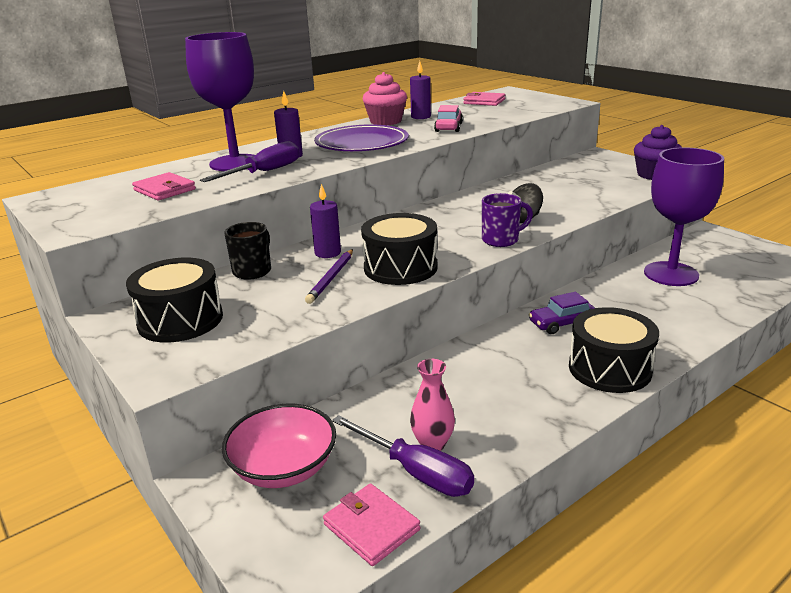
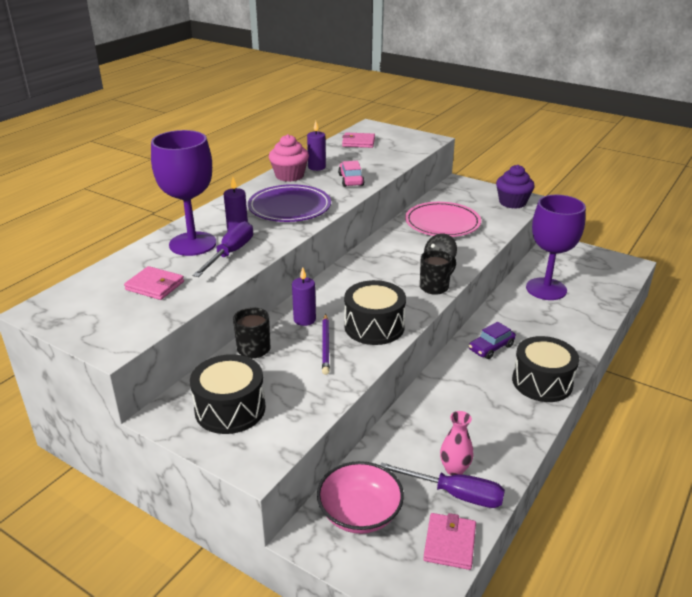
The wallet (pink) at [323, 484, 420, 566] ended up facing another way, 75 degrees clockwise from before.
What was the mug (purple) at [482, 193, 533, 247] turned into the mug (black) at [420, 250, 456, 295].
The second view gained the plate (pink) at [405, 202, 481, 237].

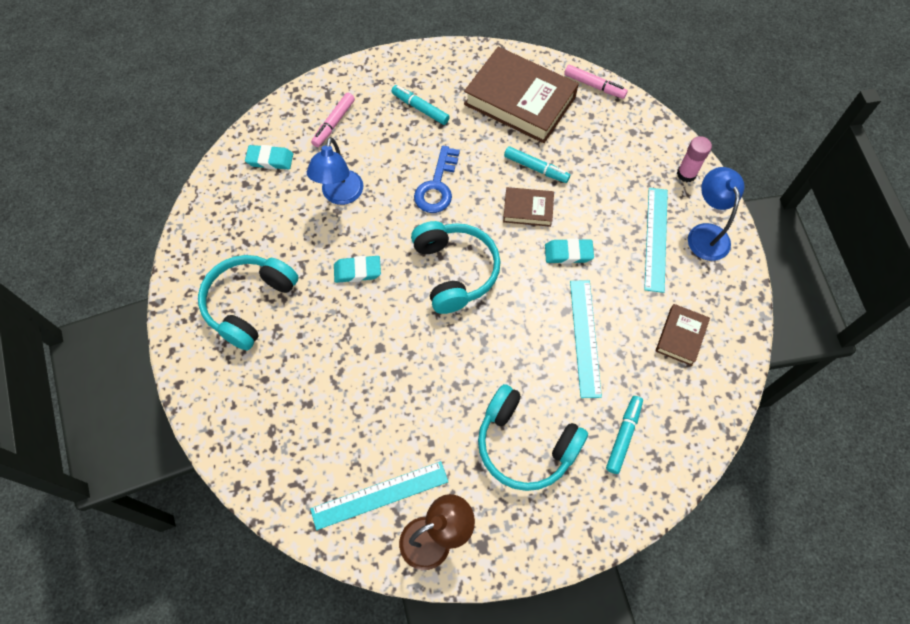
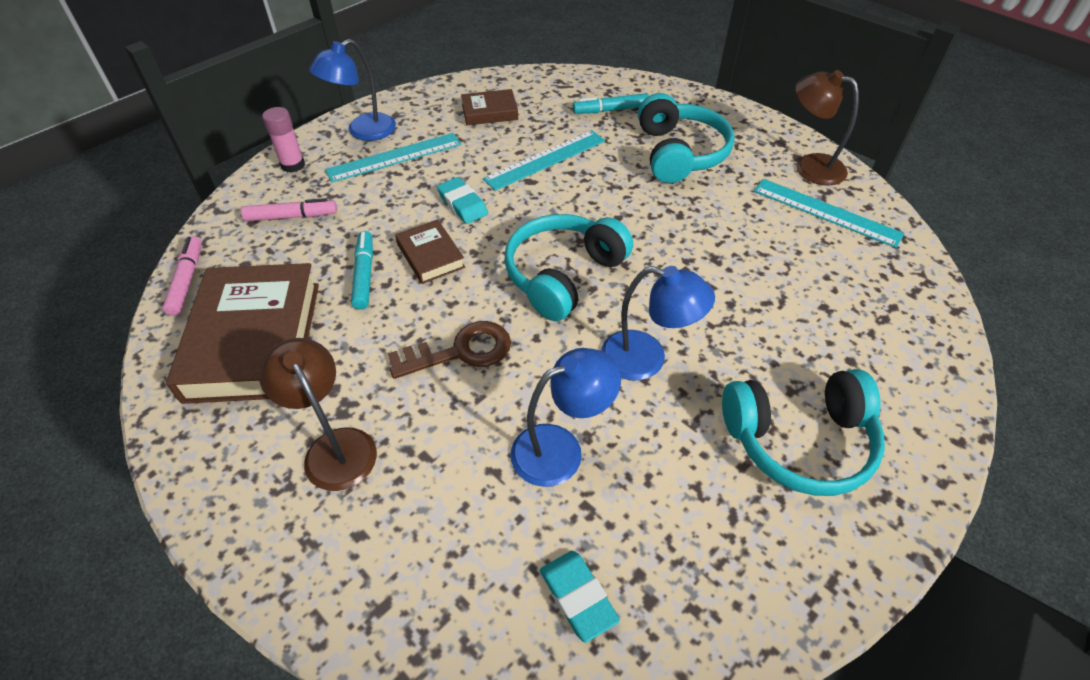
The marker (pink) ended up elsewhere, having gone from [311, 93, 355, 147] to [241, 198, 337, 222].
Where the eraser (turquoise) stood at [334, 256, 381, 283], the lamp (blue) came to stand at [601, 266, 715, 381].
Where the marker (turquoise) stood at [391, 85, 450, 125], the lamp (brown) came to stand at [259, 338, 377, 491].
What was the key (blue) at [414, 146, 460, 213] turned into the key (brown) at [388, 321, 511, 379].

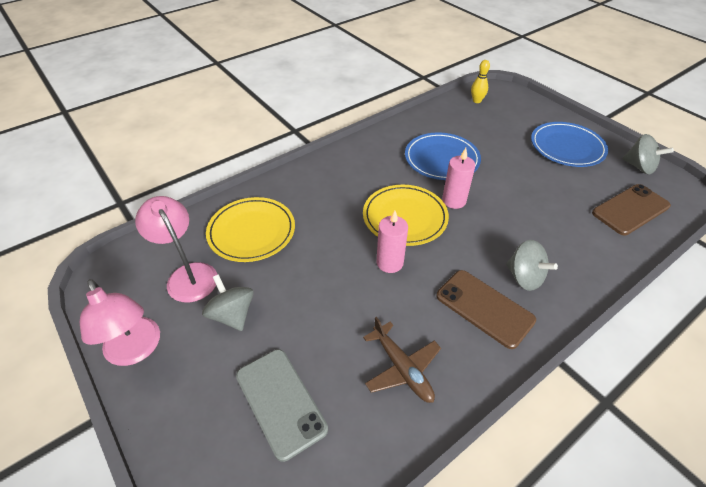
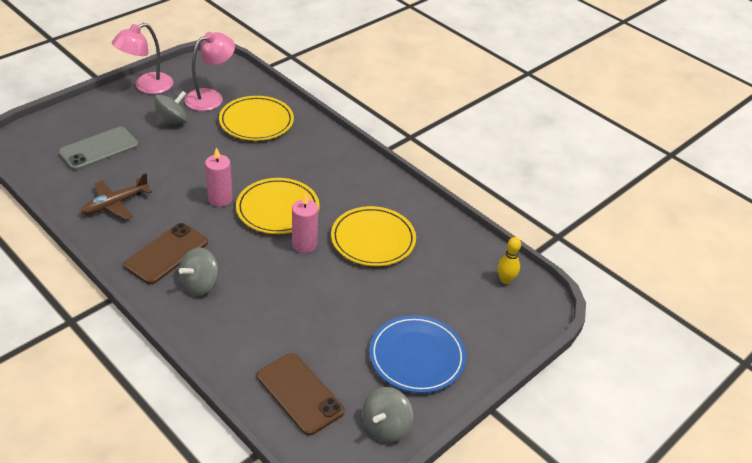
What was the plate (blue) at [405, 132, 481, 180] turned into the plate (yellow) at [331, 206, 416, 266].

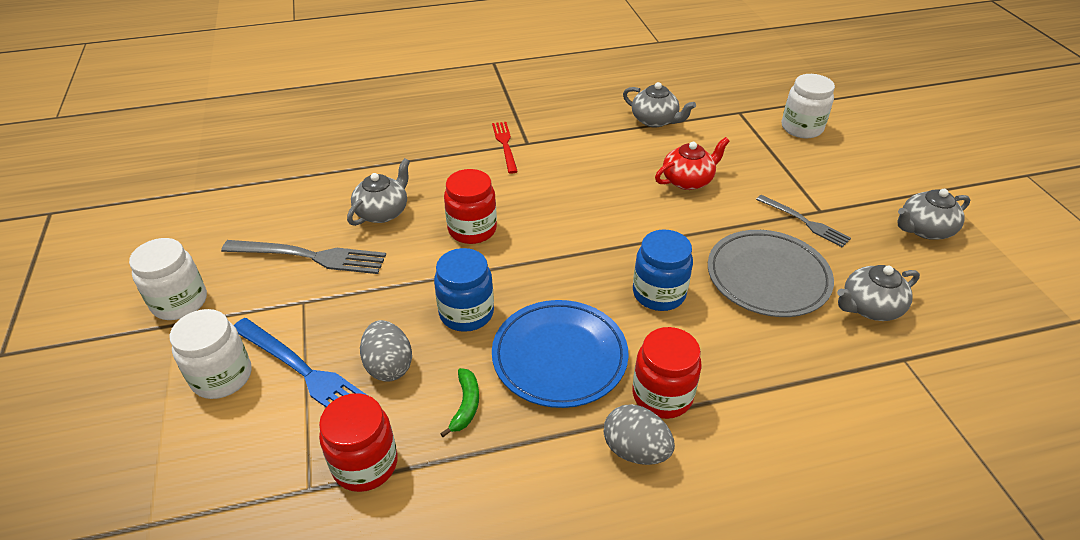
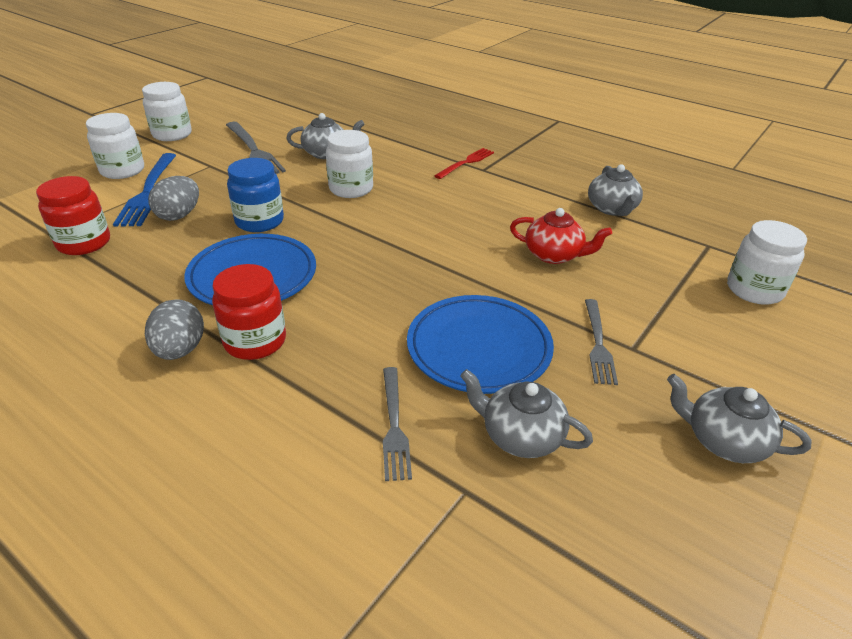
The second view lost the banana (green) at [440, 368, 479, 437].
What was the jar (red) at [444, 169, 497, 244] turned into the jar (white) at [326, 130, 373, 198].
The second view lost the jar (blue) at [633, 229, 693, 311].
What was the plate (grey) at [708, 230, 834, 317] turned into the plate (blue) at [407, 295, 554, 394].
The second view gained the fork (grey) at [383, 367, 412, 481].

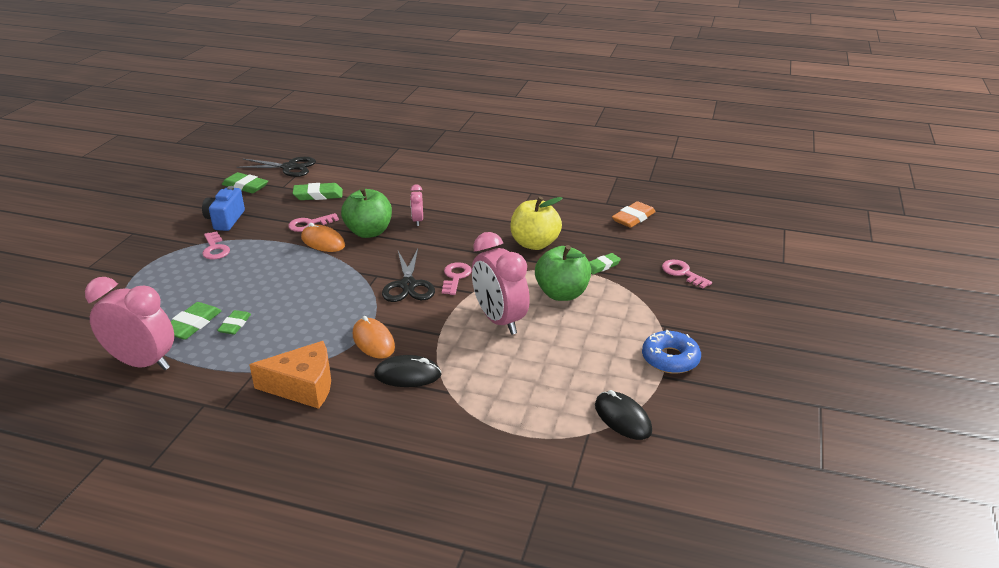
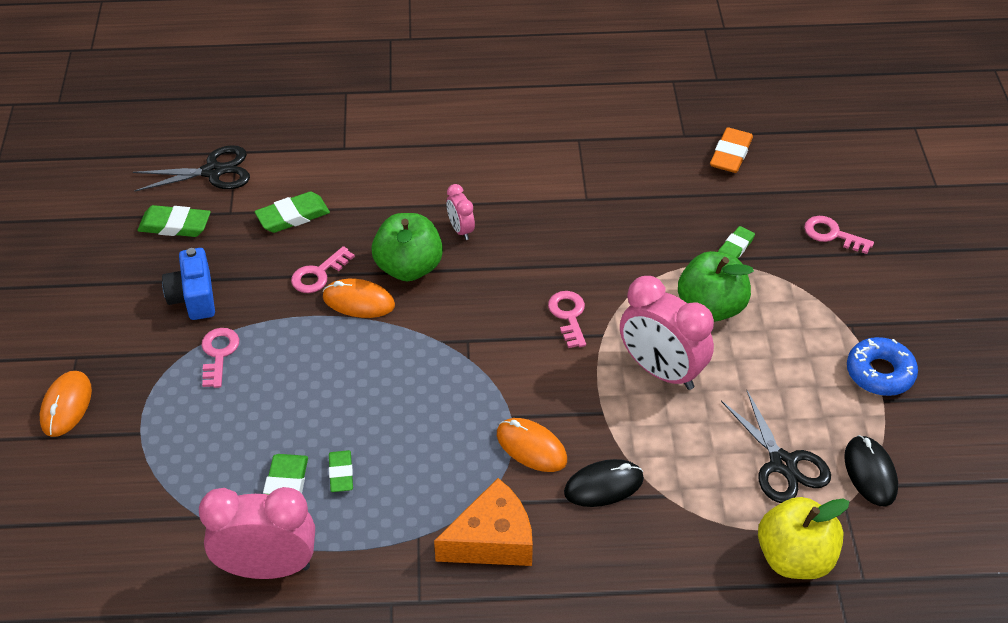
The key (pink) at [202, 231, 230, 259] ended up facing another way, 135 degrees counterclockwise from before.
The scissors (black) ended up elsewhere, having gone from [382, 249, 435, 302] to [721, 389, 831, 503].
The apple (yellow) ended up elsewhere, having gone from [510, 197, 563, 250] to [758, 497, 849, 579].
The mouse (black) at [595, 390, 652, 440] ended up facing another way, 45 degrees clockwise from before.
The second view gained the mouse (orange) at [40, 371, 92, 437].

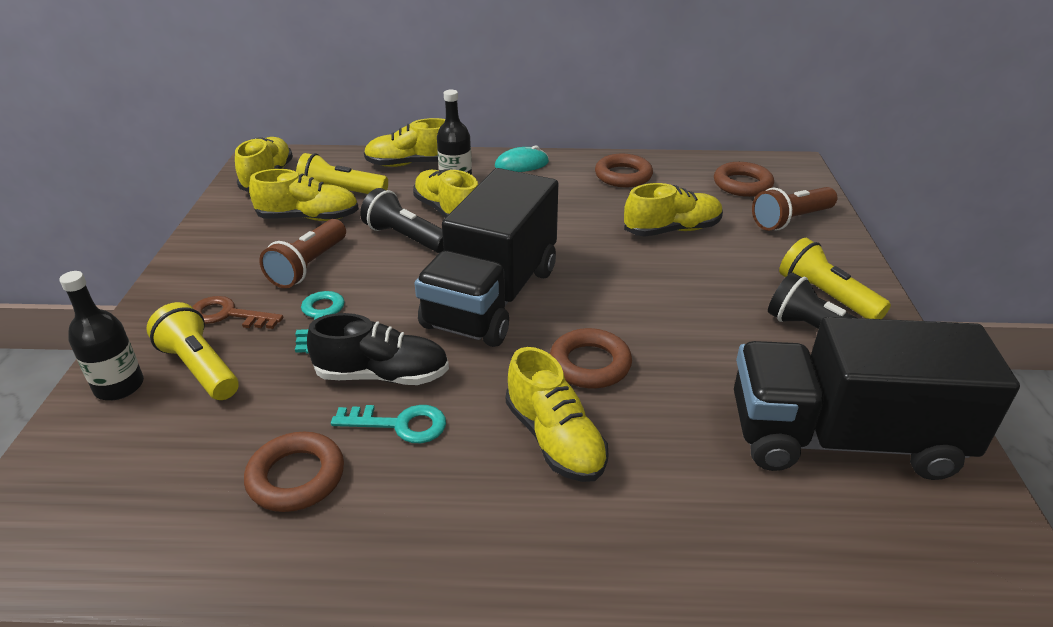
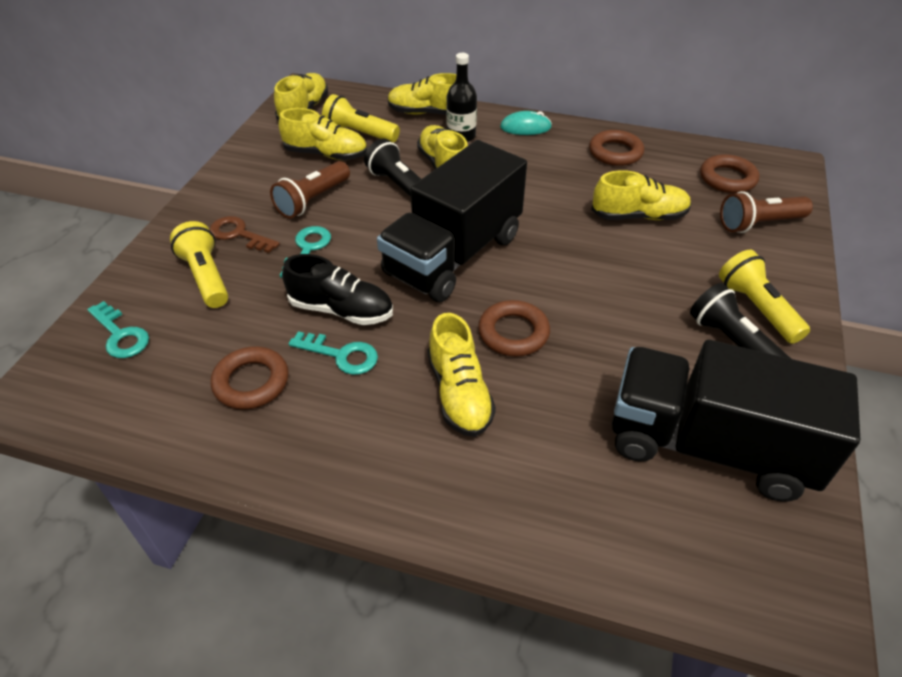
The second view lost the bottle (black) at [59, 271, 144, 400].
The second view gained the key (turquoise) at [87, 301, 149, 358].

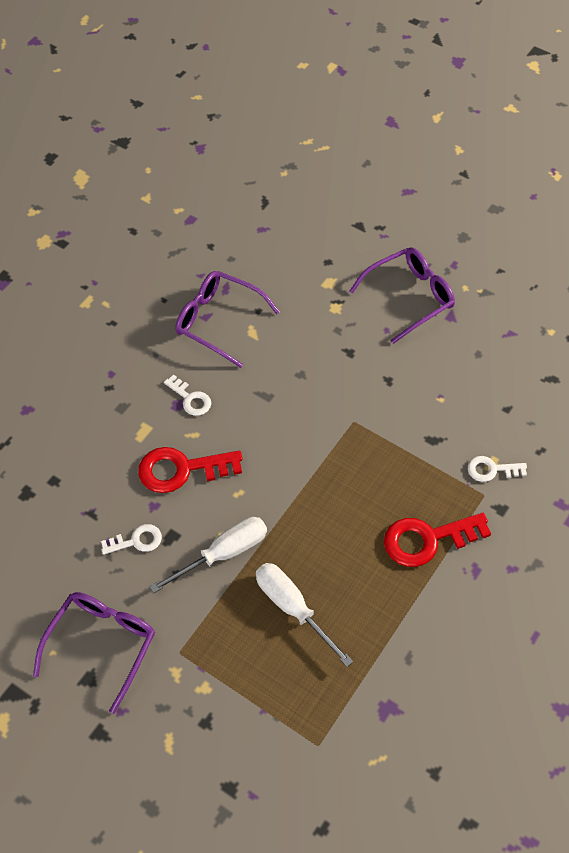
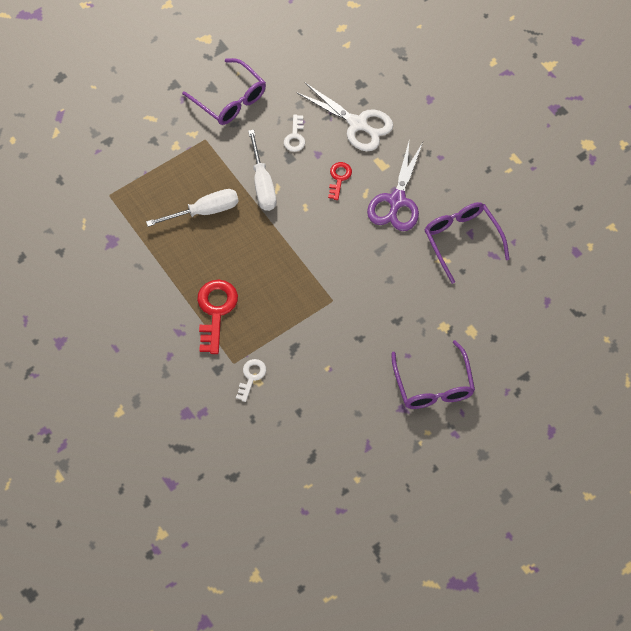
The size of the key (red) at [138, 447, 242, 493] changed by a factor of 0.57.
Where the key (white) stood at [164, 374, 211, 416], the scissors (purple) came to stand at [367, 142, 423, 231].
The glasses (purple) at [176, 271, 280, 368] ended up facing another way, 75 degrees counterclockwise from before.
The second view gained the scissors (white) at [296, 83, 393, 151].

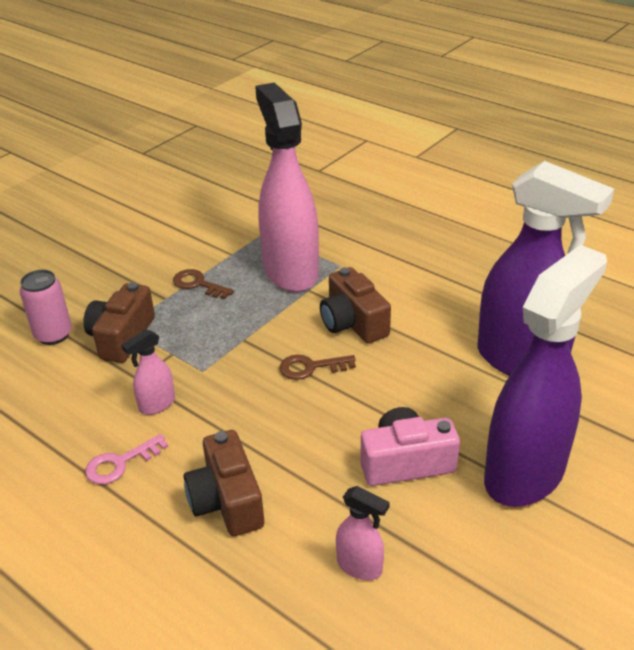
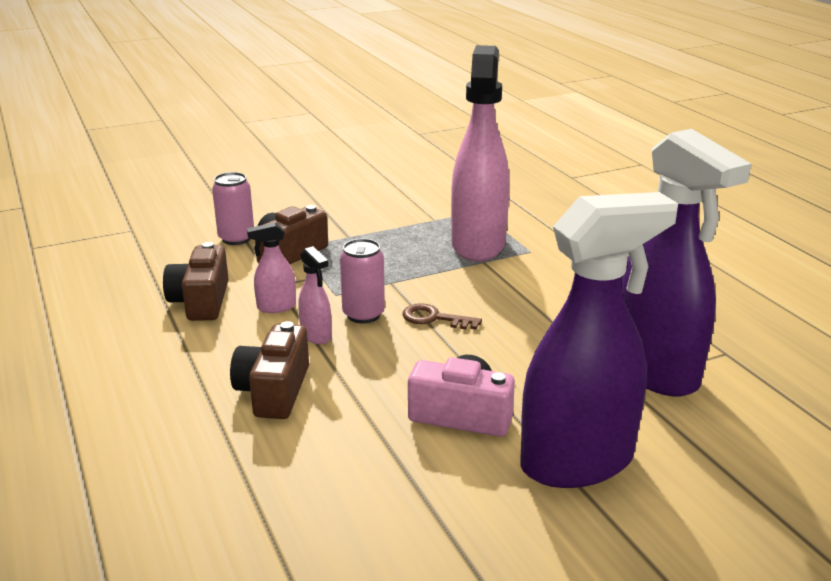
The second view lost the key (pink) at [85, 434, 168, 484].
The second view lost the key (brown) at [173, 269, 234, 299].
The camera (brown) ended up elsewhere, having gone from [320, 267, 391, 344] to [163, 242, 228, 321].
The spray bottle (pink) ended up elsewhere, having gone from [336, 486, 390, 580] to [298, 246, 332, 344].
The second view gained the can (pink) at [340, 239, 385, 323].

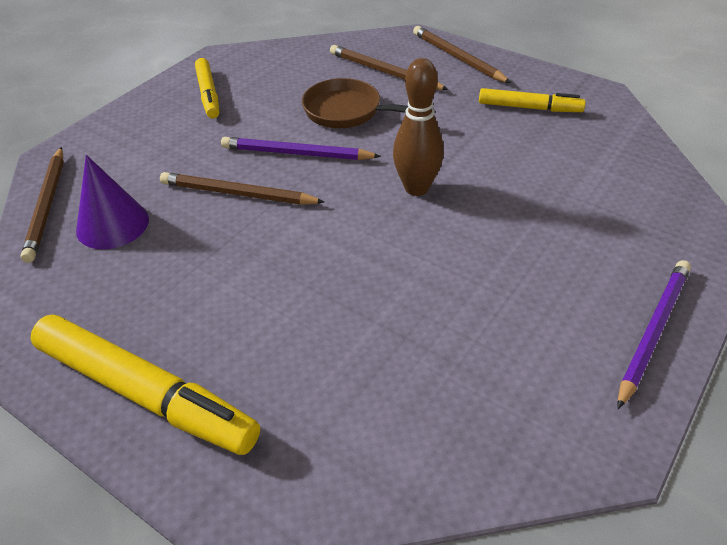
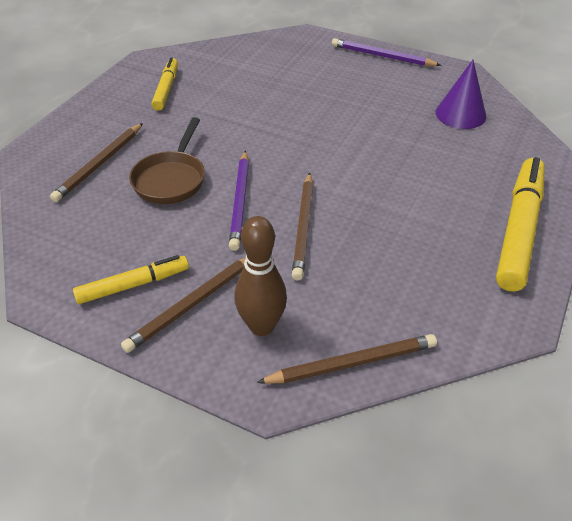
The cone (purple) ended up elsewhere, having gone from [76, 155, 149, 249] to [435, 60, 486, 129].
The bowling pin (brown) ended up elsewhere, having gone from [393, 58, 444, 196] to [234, 216, 287, 336].
The pencil (brown) ended up elsewhere, having gone from [413, 26, 511, 83] to [121, 257, 246, 353].

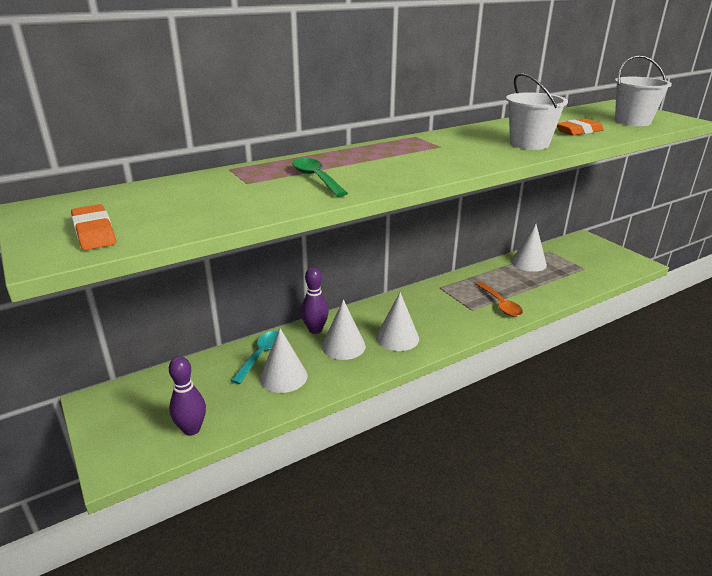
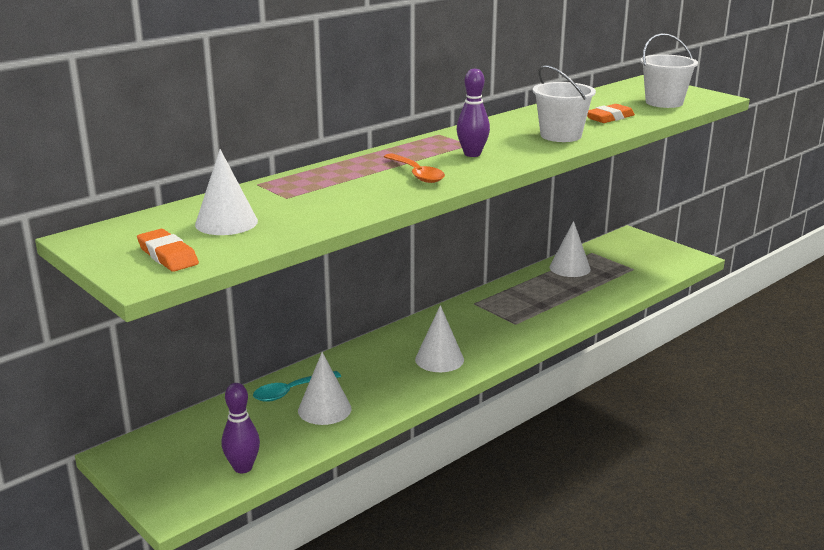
The spoon (turquoise) at [231, 331, 278, 384] ended up facing another way, 135 degrees counterclockwise from before.
The second view lost the spoon (green) at [292, 158, 348, 197].
The bowling pin (purple) ended up elsewhere, having gone from [301, 267, 329, 334] to [456, 69, 490, 157].
The cone (white) ended up elsewhere, having gone from [322, 299, 366, 360] to [195, 149, 258, 235].
The spoon (orange) ended up elsewhere, having gone from [476, 282, 523, 317] to [384, 153, 445, 183].

